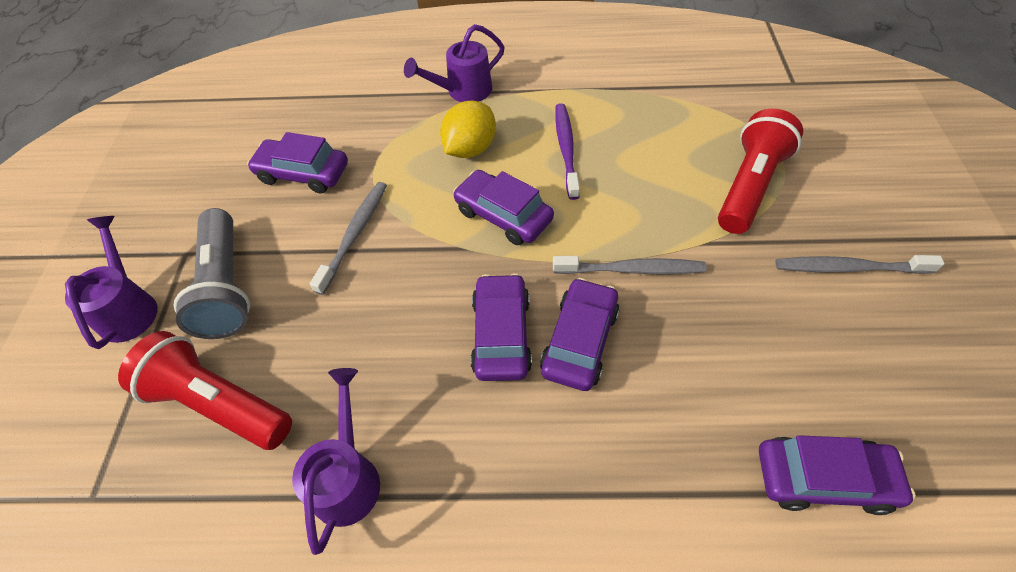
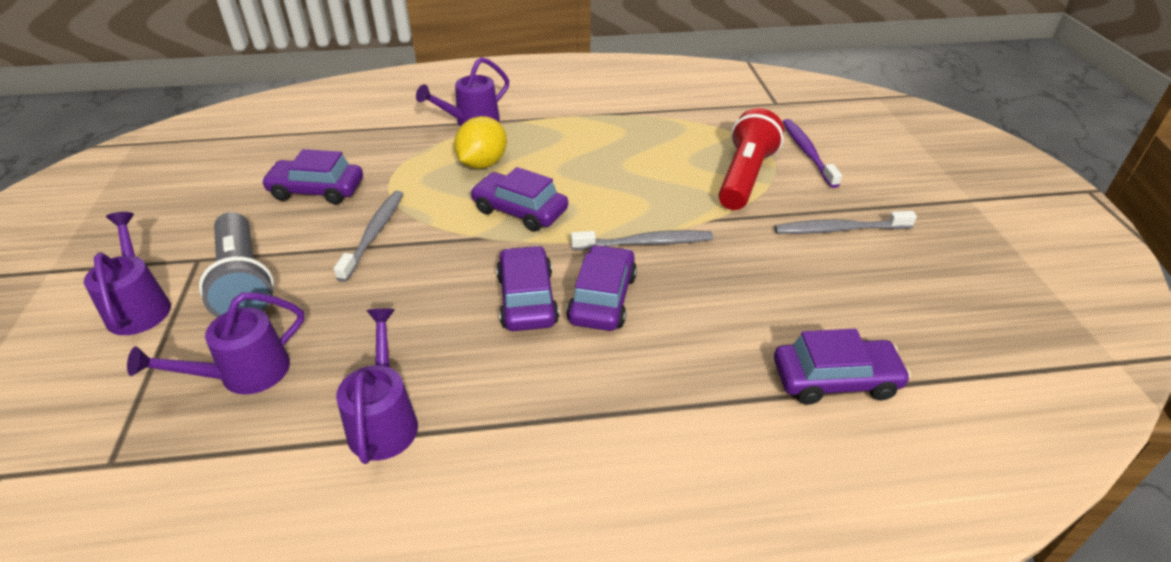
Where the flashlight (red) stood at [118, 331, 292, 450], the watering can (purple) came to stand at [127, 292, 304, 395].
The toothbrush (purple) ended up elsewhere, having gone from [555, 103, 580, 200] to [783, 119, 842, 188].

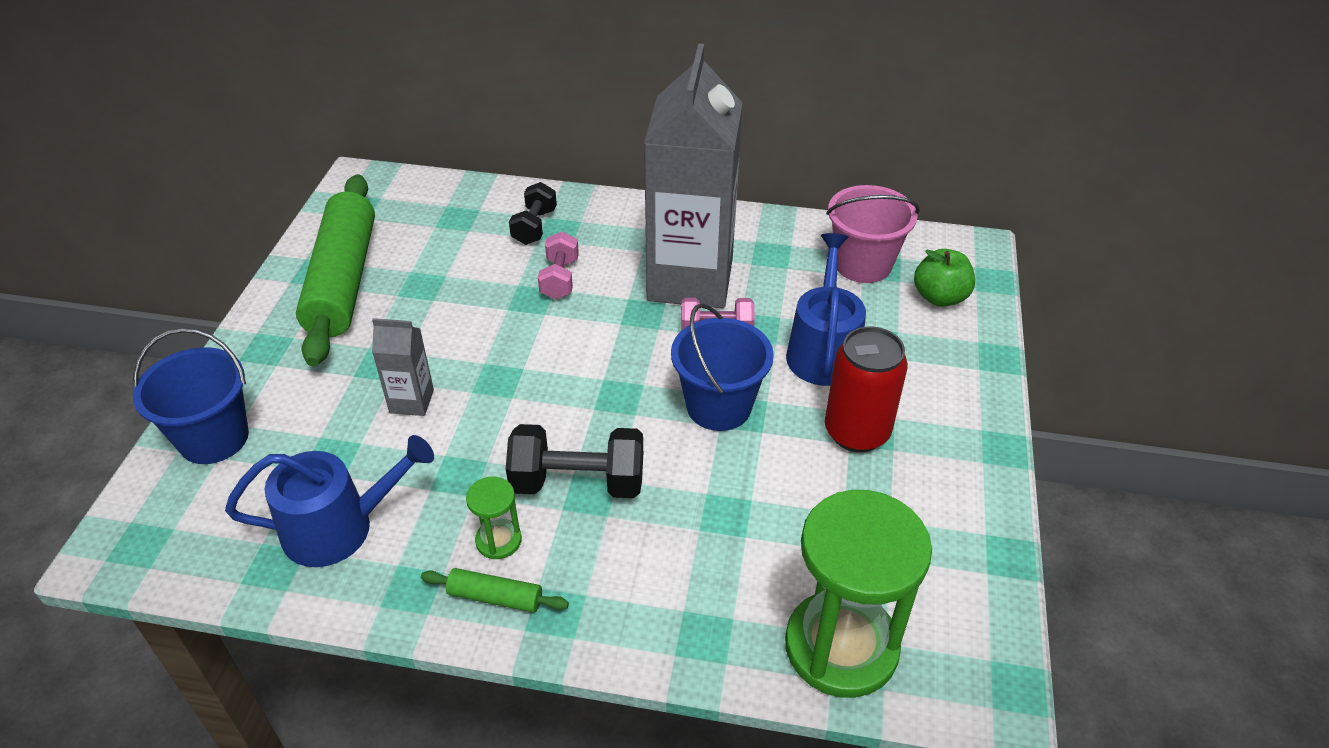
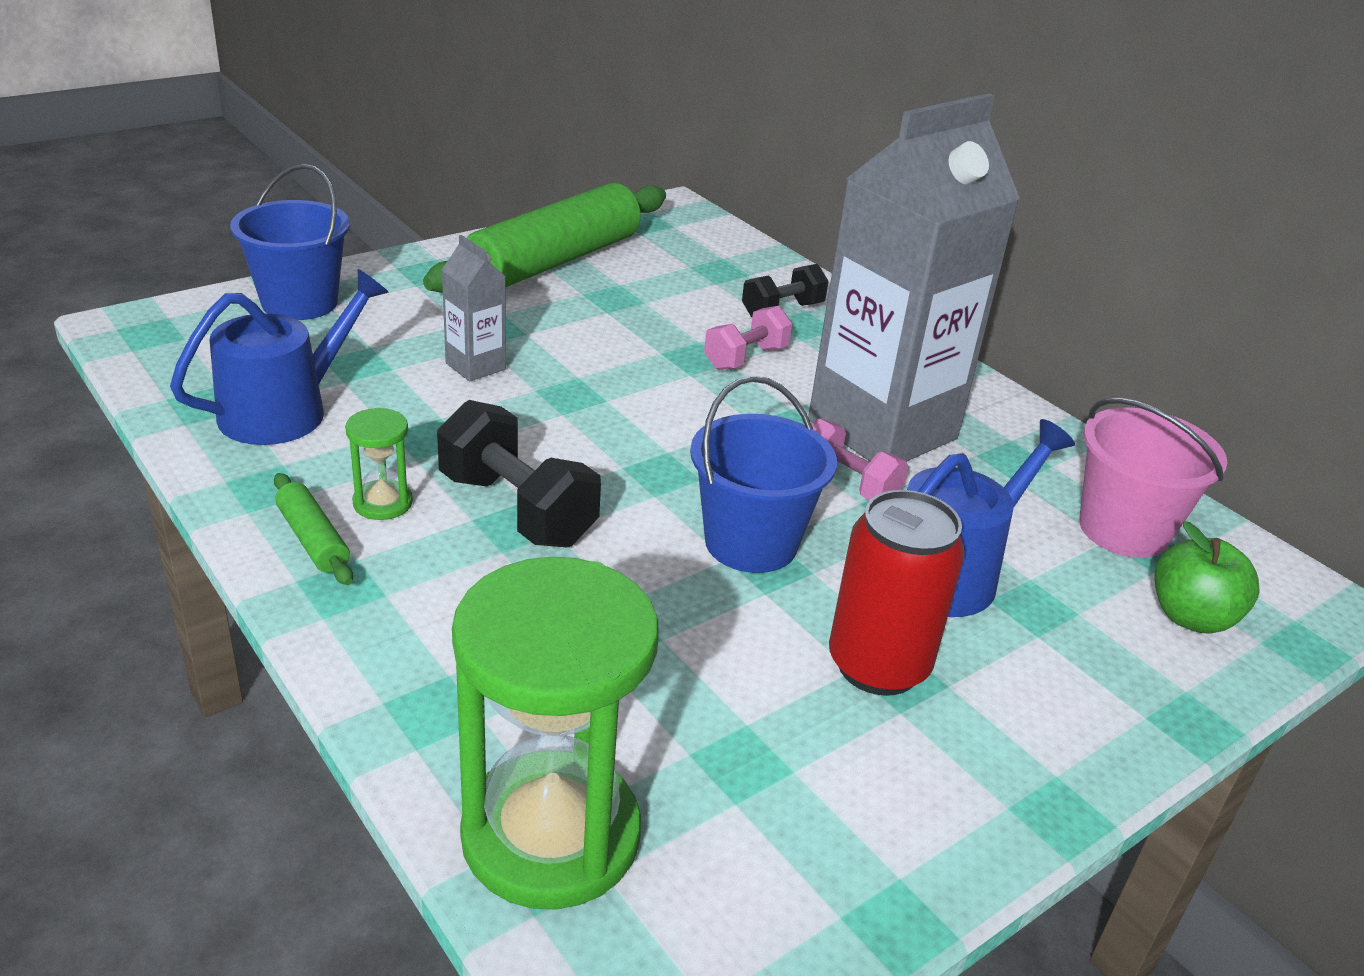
The watering can (blue) at [225, 435, 434, 567] ended up facing another way, 75 degrees counterclockwise from before.

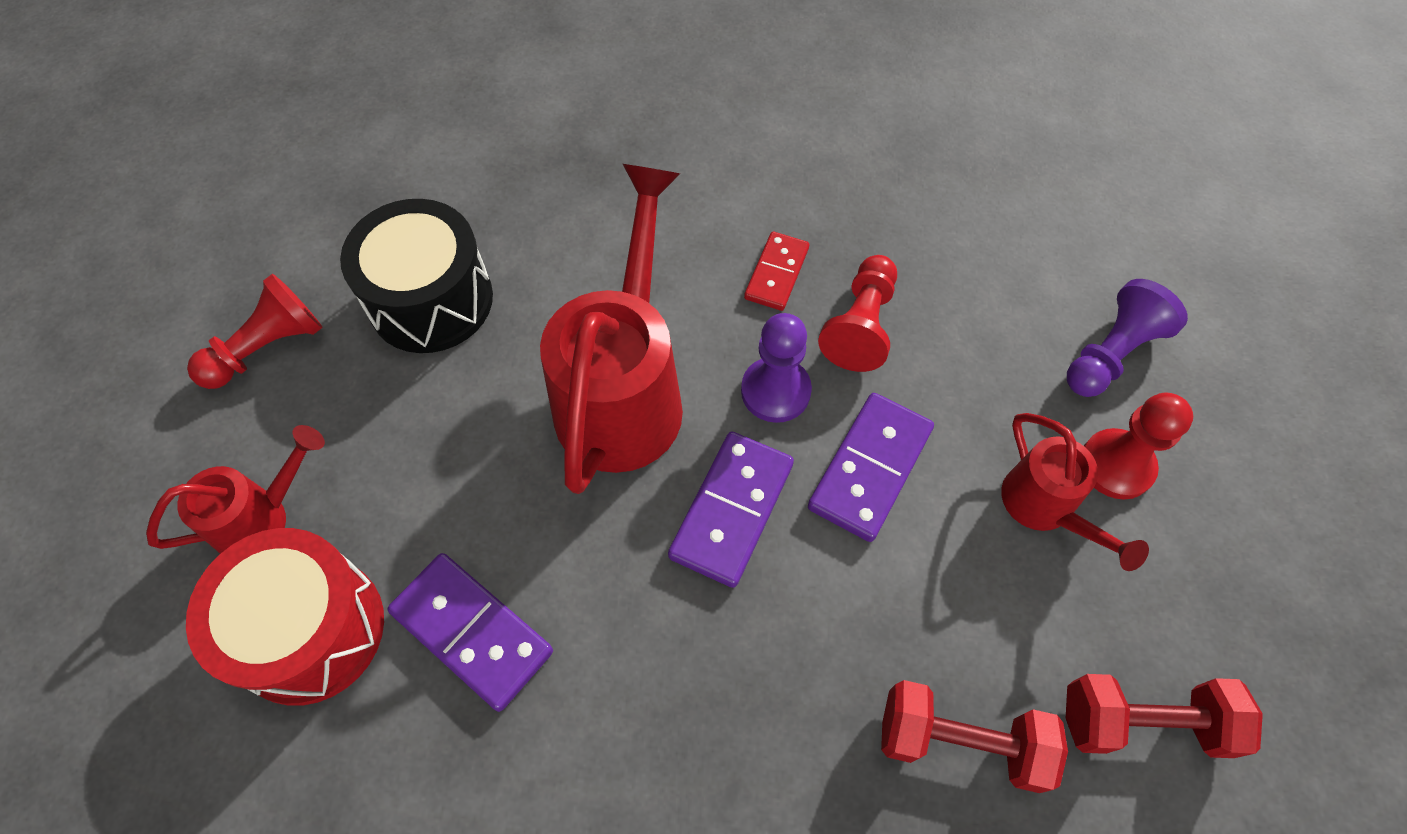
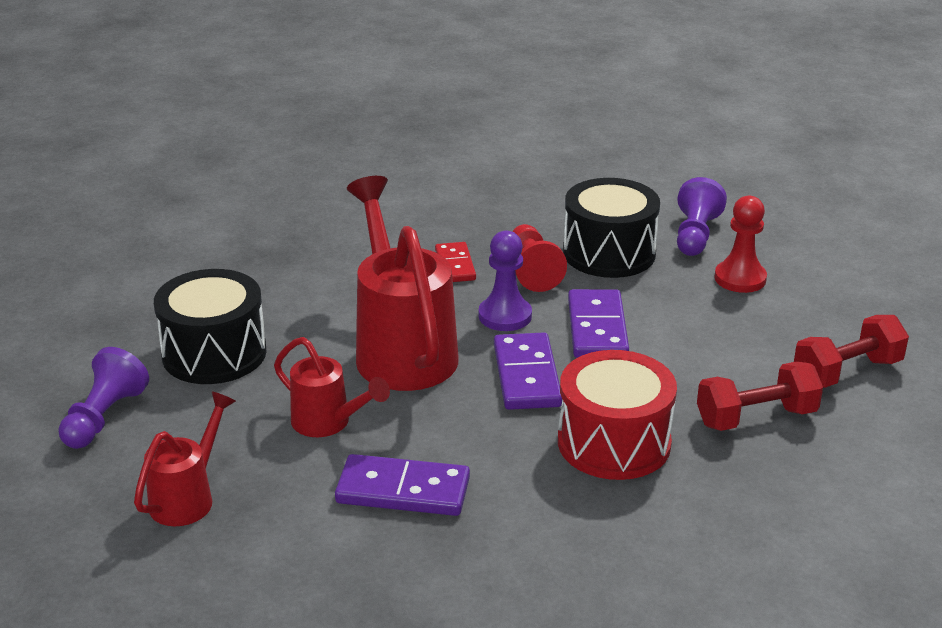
The drum (red) ended up elsewhere, having gone from [186, 528, 384, 706] to [558, 350, 677, 480].
What was the pawn (red) at [187, 274, 323, 389] turned into the pawn (purple) at [58, 347, 149, 449].
The watering can (red) ended up elsewhere, having gone from [1001, 413, 1149, 571] to [274, 337, 390, 437].
The second view gained the drum (black) at [563, 178, 660, 278].

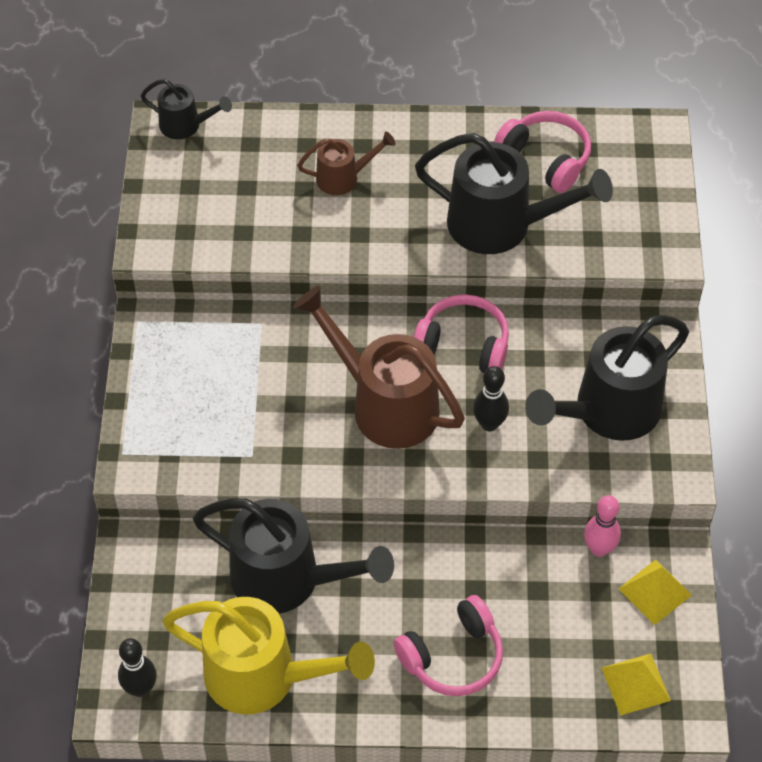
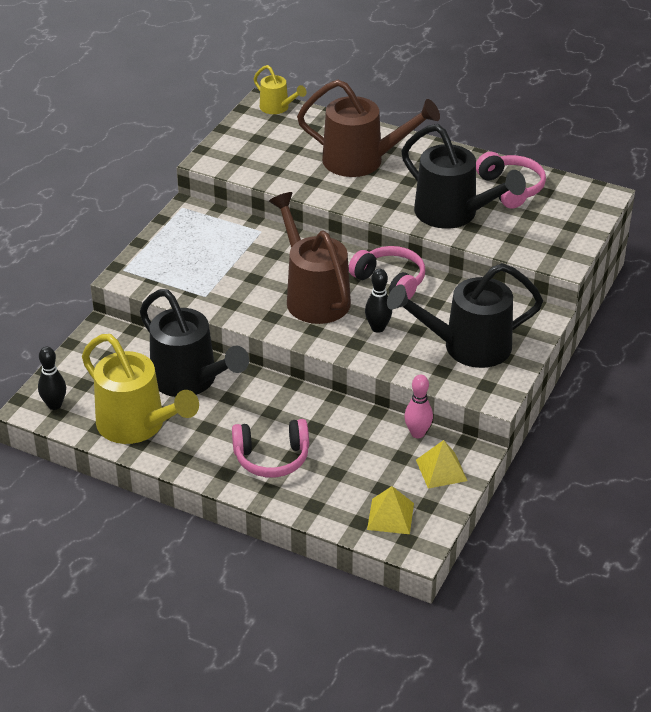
What was the watering can (black) at [141, 79, 232, 139] turned into the watering can (yellow) at [254, 65, 307, 114].
The size of the watering can (brown) at [297, 132, 396, 195] changed by a factor of 1.95.

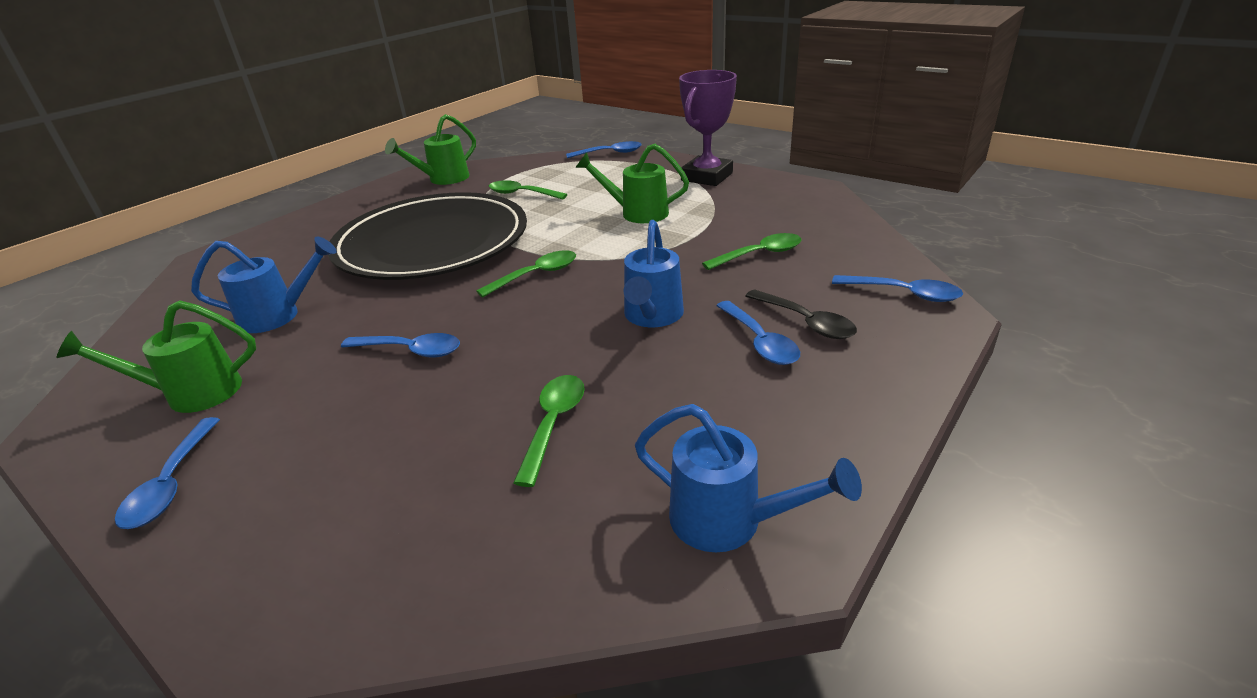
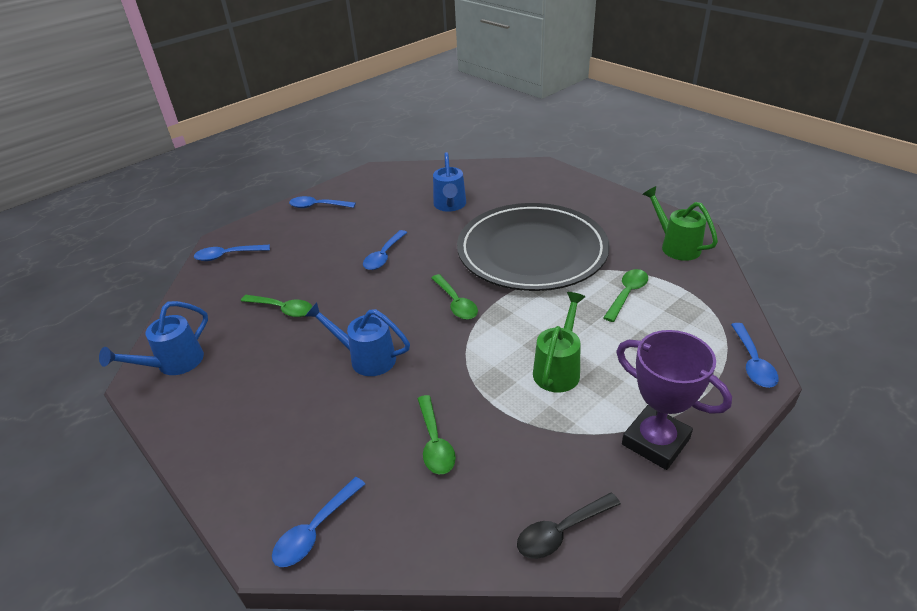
The second view lost the watering can (green) at [57, 301, 256, 413].
The spoon (blue) ended up elsewhere, having gone from [716, 301, 800, 365] to [194, 244, 270, 261].
The spoon (black) ended up elsewhere, having gone from [745, 290, 857, 339] to [517, 492, 621, 559].

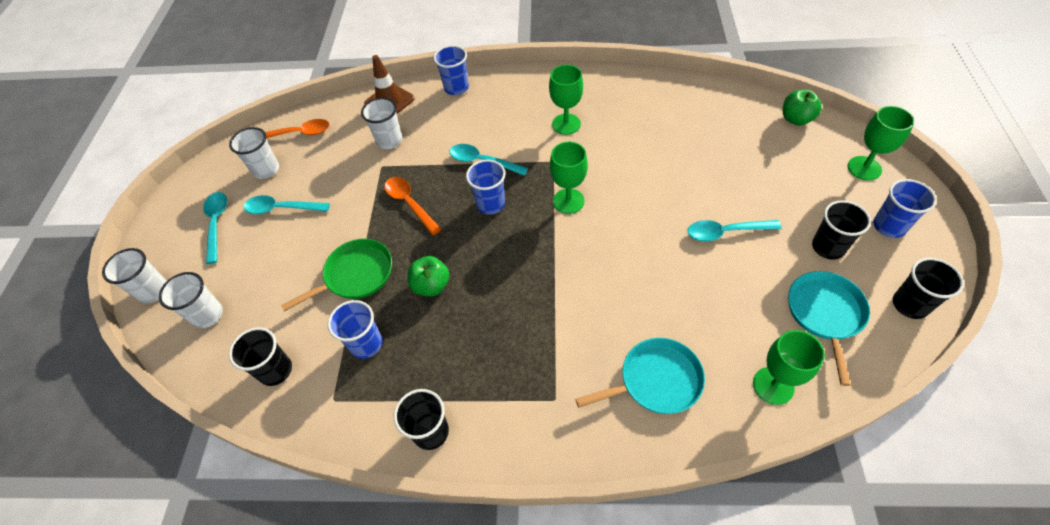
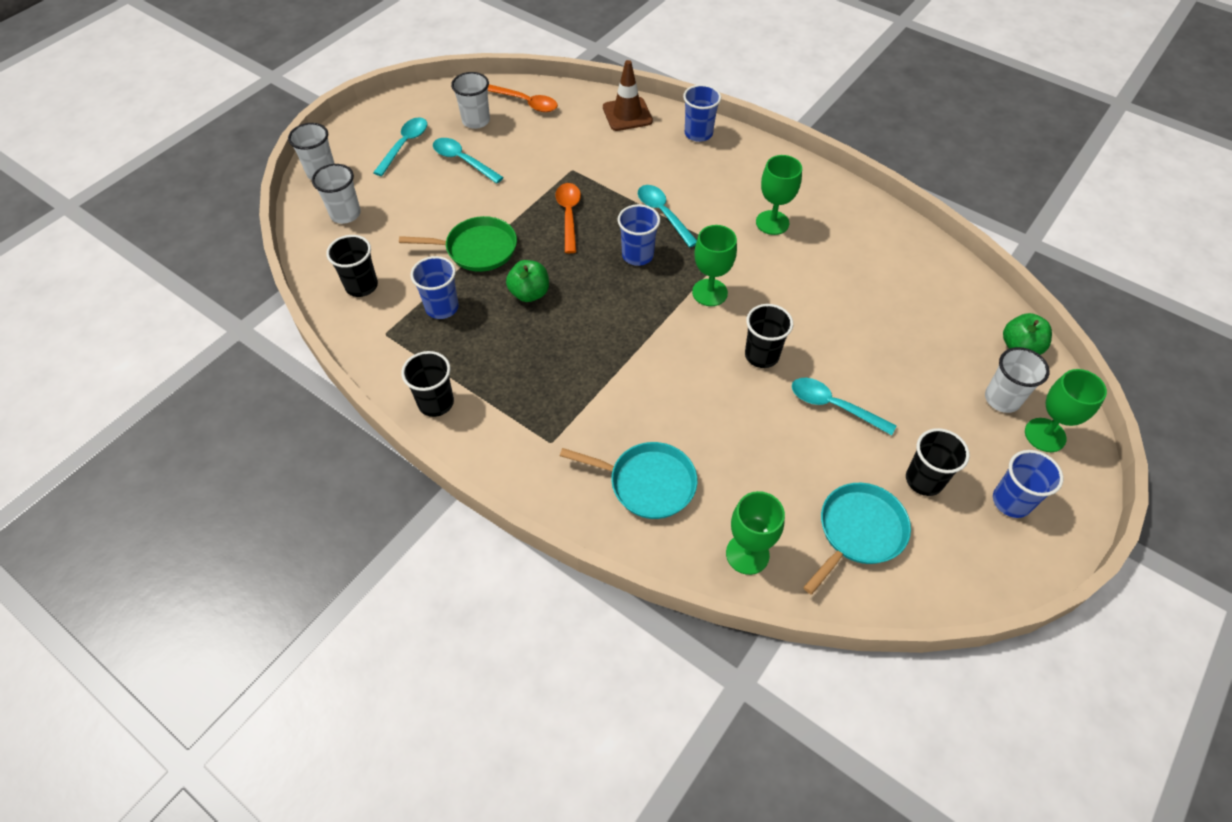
The cup (white) ended up elsewhere, having gone from [361, 98, 402, 149] to [985, 347, 1050, 413].
The cup (black) ended up elsewhere, having gone from [893, 257, 964, 319] to [745, 304, 793, 368].

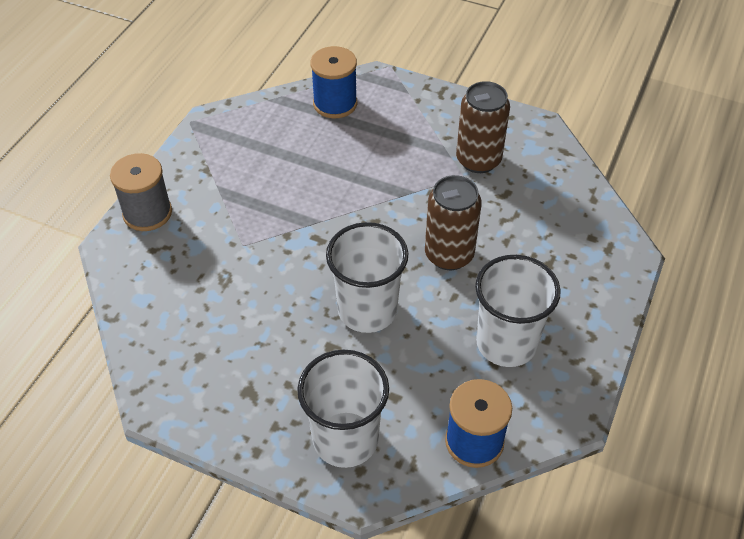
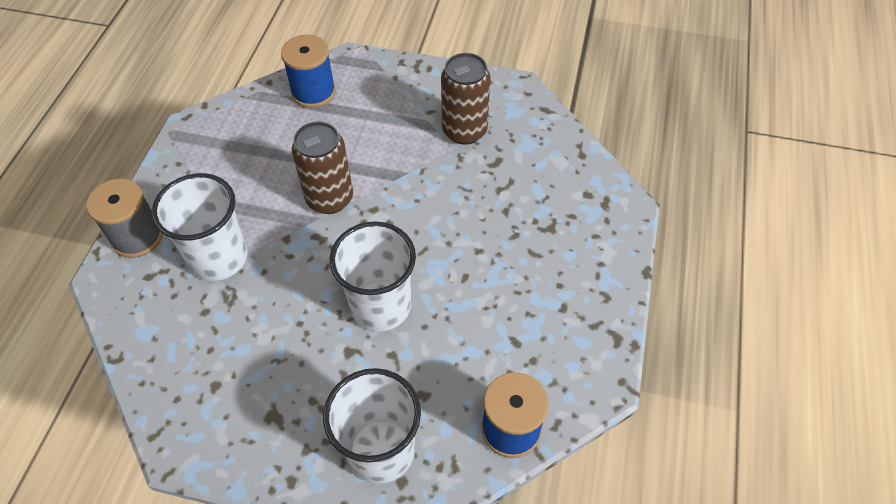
The can (brown) ended up elsewhere, having gone from [425, 175, 482, 270] to [292, 121, 353, 214].
The cup (white) ended up elsewhere, having gone from [475, 255, 561, 367] to [152, 173, 248, 281].

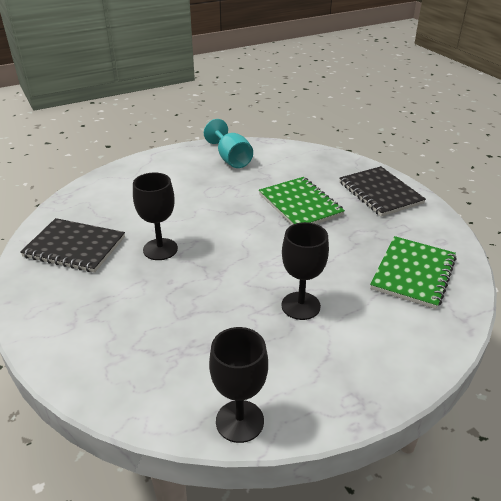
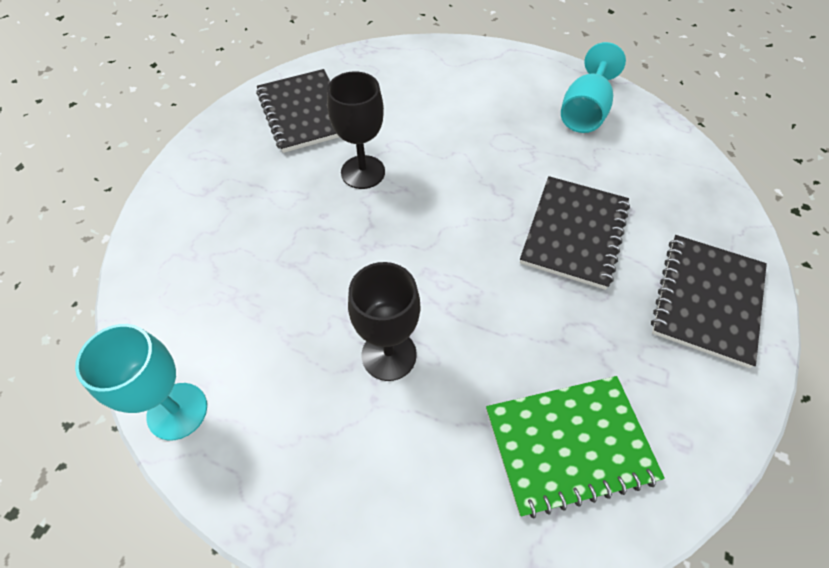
What was the goblet (black) at [209, 327, 268, 443] turned into the goblet (turquoise) at [75, 324, 207, 440].
What was the notebook (green) at [259, 177, 345, 225] turned into the notebook (black) at [520, 176, 630, 290].

